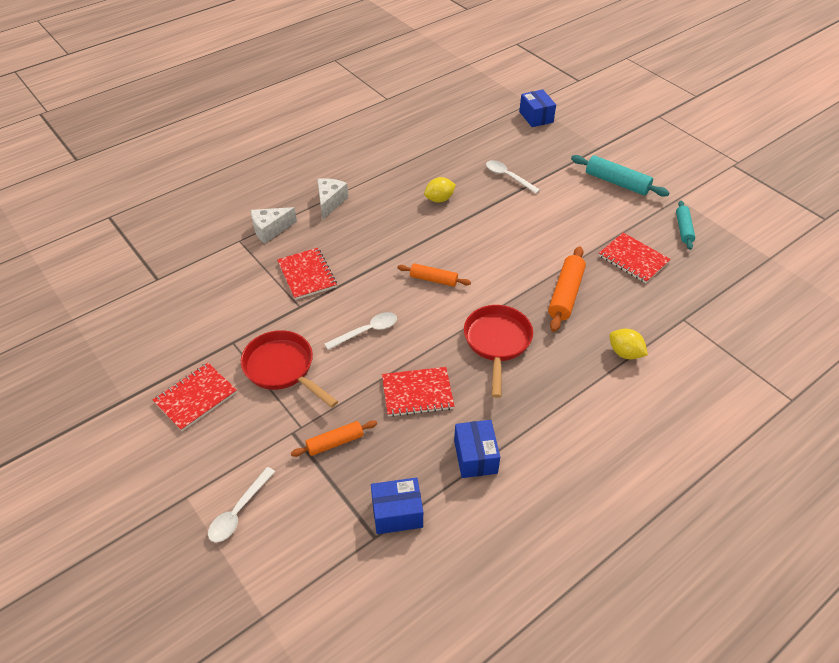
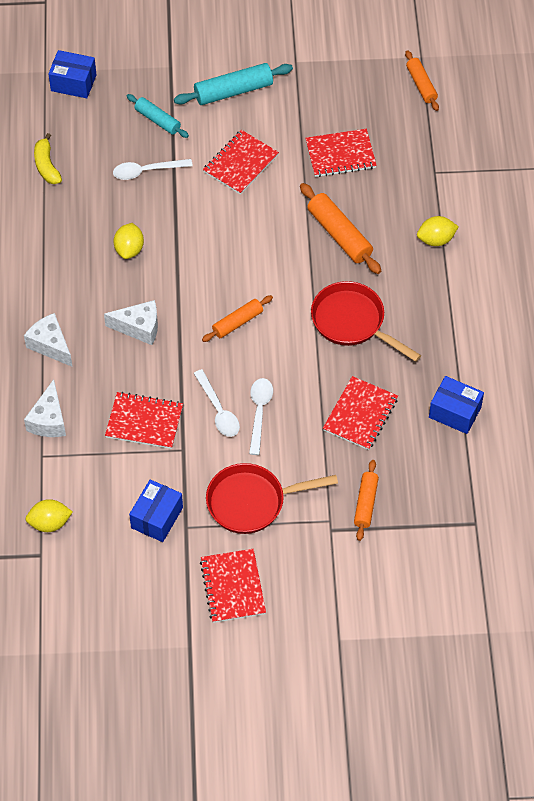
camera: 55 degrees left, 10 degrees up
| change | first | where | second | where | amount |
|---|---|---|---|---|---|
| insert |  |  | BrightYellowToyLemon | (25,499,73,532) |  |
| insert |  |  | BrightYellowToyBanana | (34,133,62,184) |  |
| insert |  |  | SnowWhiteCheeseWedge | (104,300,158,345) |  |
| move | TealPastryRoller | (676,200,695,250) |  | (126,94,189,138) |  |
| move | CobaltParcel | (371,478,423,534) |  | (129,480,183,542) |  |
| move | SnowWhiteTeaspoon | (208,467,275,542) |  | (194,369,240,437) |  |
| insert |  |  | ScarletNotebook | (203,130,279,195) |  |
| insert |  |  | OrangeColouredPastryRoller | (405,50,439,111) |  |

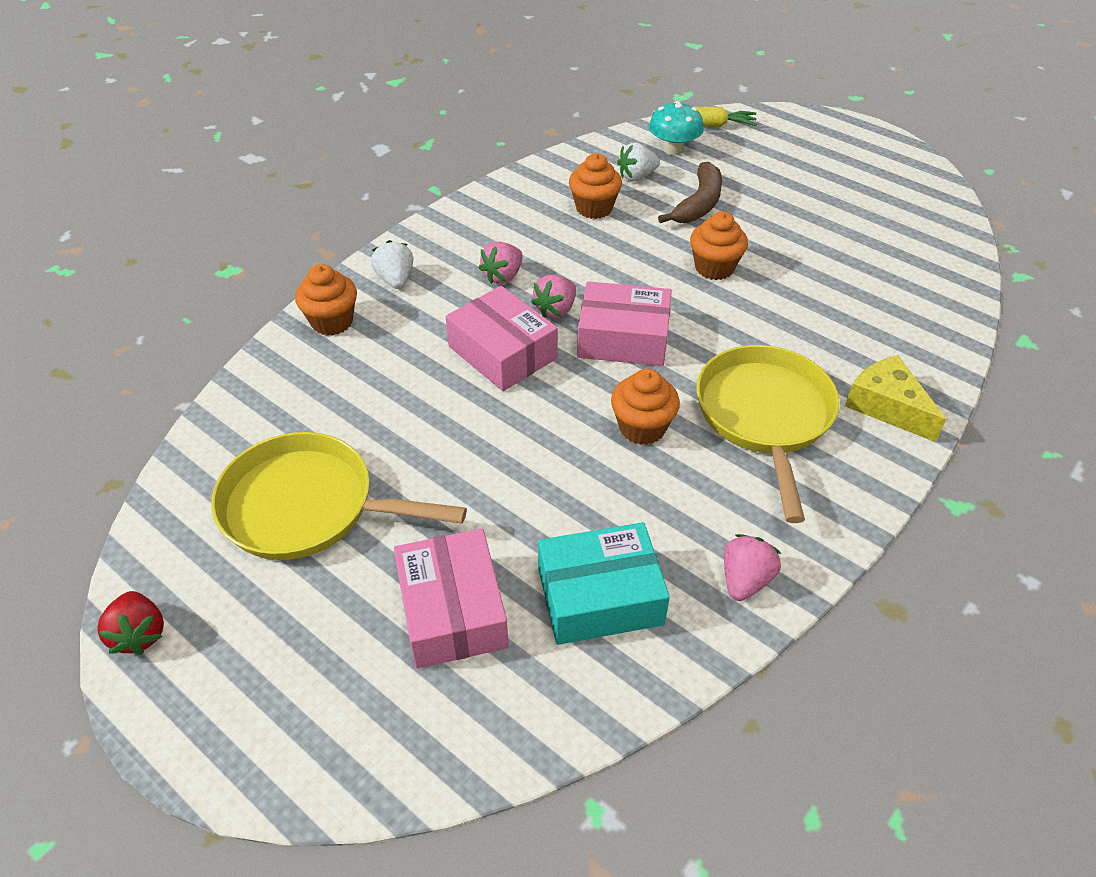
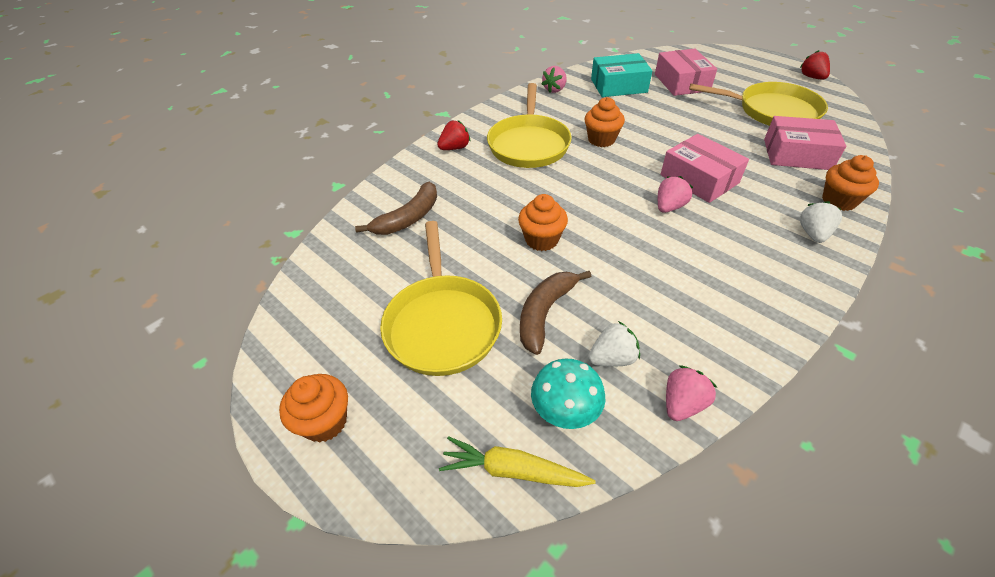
camera: 175 degrees left, 0 degrees up
| change | first | where | second | where | amount |
|---|---|---|---|---|---|
| move | OrangeColouredFairyCake | (569,153,622,219) |  | (279,374,348,443) |  |
| insert |  |  | DarkBrownToyBanana | (355,182,437,235) |  |
| insert |  |  | BrightYellowFryingPan | (380,221,502,376) |  |
| replace | BrightYellowCheeseWedge | (845,355,946,442) | ScarletToyStrawberry | (437,120,471,150) |  |
| move | PinkToyStrawberry | (479,242,522,284) |  | (666,366,718,421) |  |
| move | PinkParcel | (577,281,672,366) |  | (764,116,846,170) |  |
| rotate | SnowWhiteToyStrawberry | (371,240,413,289) |  | (800,201,842,243) | 150 degrees counterclockwise |

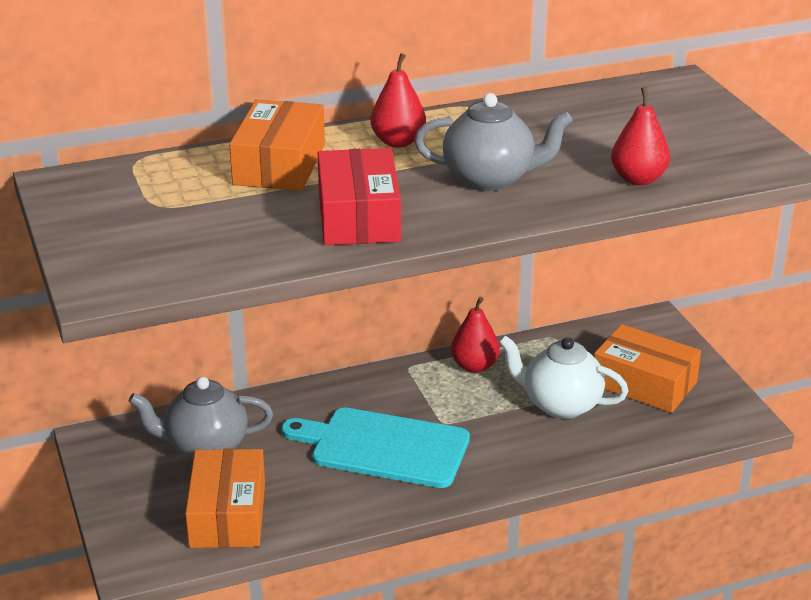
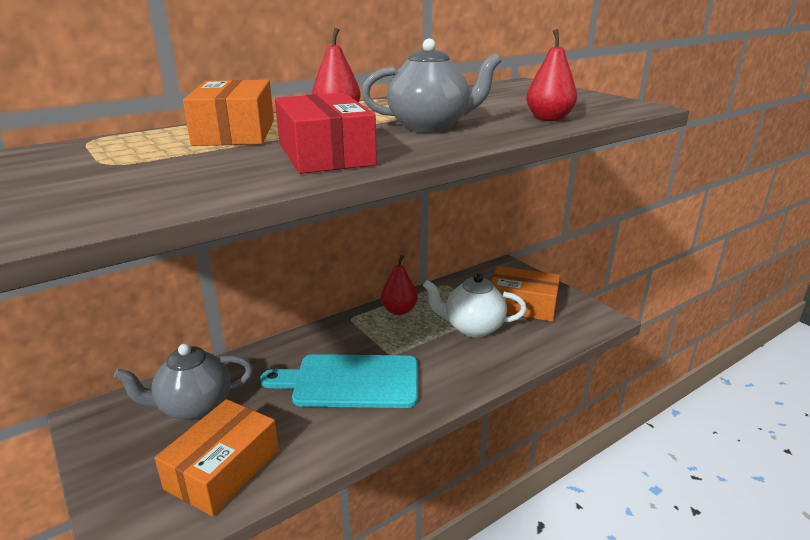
camera: 15 degrees left, 5 degrees down
| change | first | where | second | where | amount |
|---|---|---|---|---|---|
| rotate | OrangeColouredParcel | (185,449,265,548) |  | (154,399,279,516) | 45 degrees clockwise |

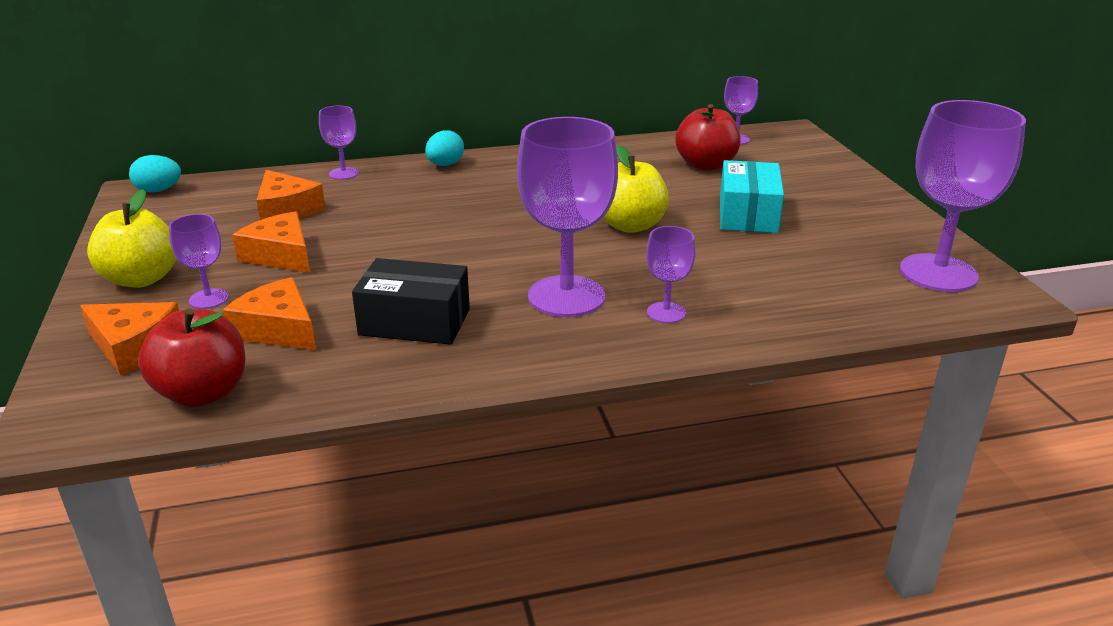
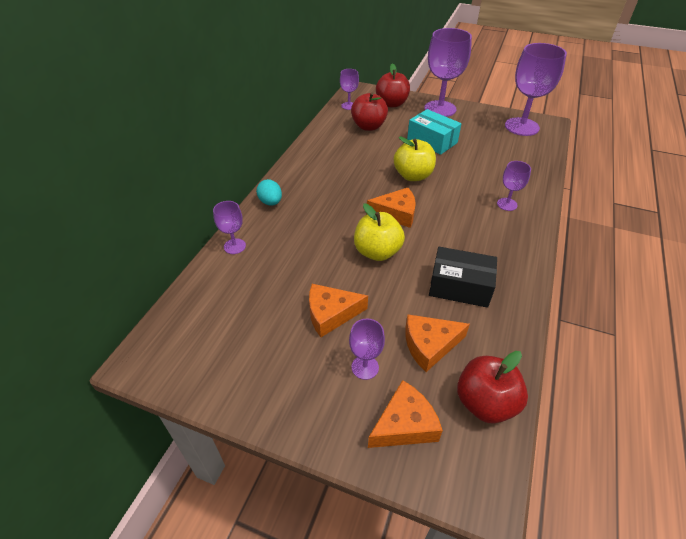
camera: 55 degrees left, 15 degrees up
| change | first | where | second | where | amount |
|---|---|---|---|---|---|
| move | BrightYellowAppleFruit | (87,189,176,288) |  | (354,203,405,261) |  |
| move | OrangeColouredCheeseWedge | (257,170,325,220) |  | (366,188,416,228) |  |
| insert |  |  | ScarletAppleFruit | (376,63,410,107) |  |
| move | RoyalPurpleChalice | (517,117,618,317) |  | (424,28,472,117) |  |
| rotate | BlackParcel | (352,258,470,345) |  | (429,247,497,308) | 60 degrees clockwise |
| delete | TealEgg | (129,155,181,192) |  |  |  |

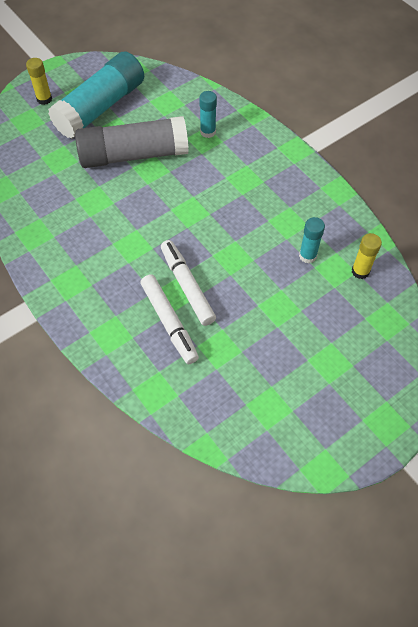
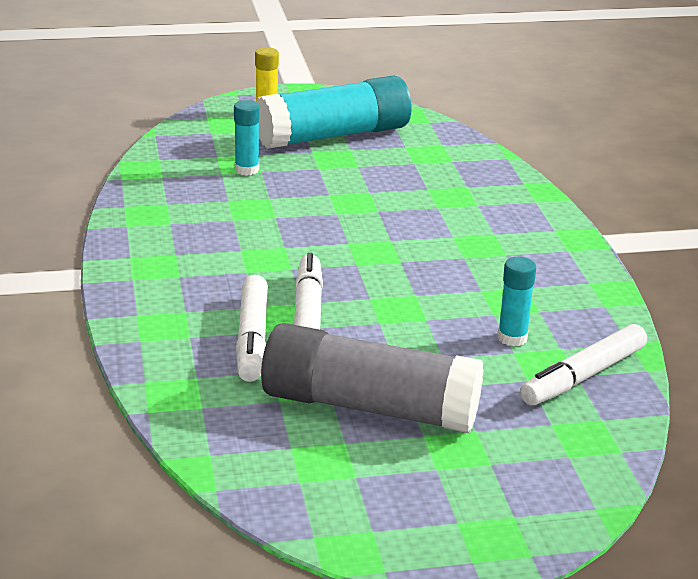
camera: 25 degrees right, 30 degrees down
| change | first | where | second | where | amount |
|---|---|---|---|---|---|
| move | TealGlueStick | (199,91,217,138) |  | (234,100,260,175) |  |
| move | AshGreyGlueStick | (75,116,189,168) |  | (261,323,484,433) |  |
| replace | BrightYellowGlueStick | (352,233,382,279) | SnowWhiteFeltPen | (520,324,647,405) |  |

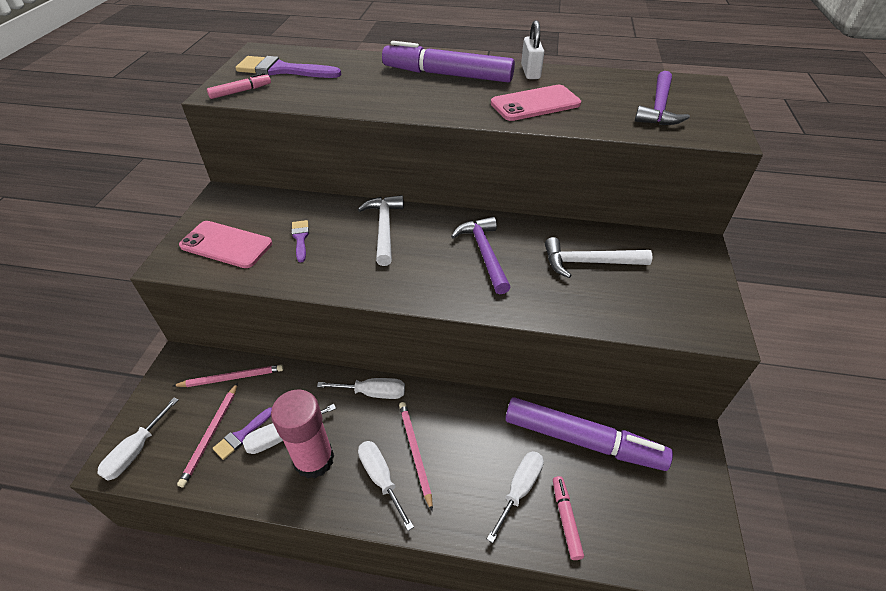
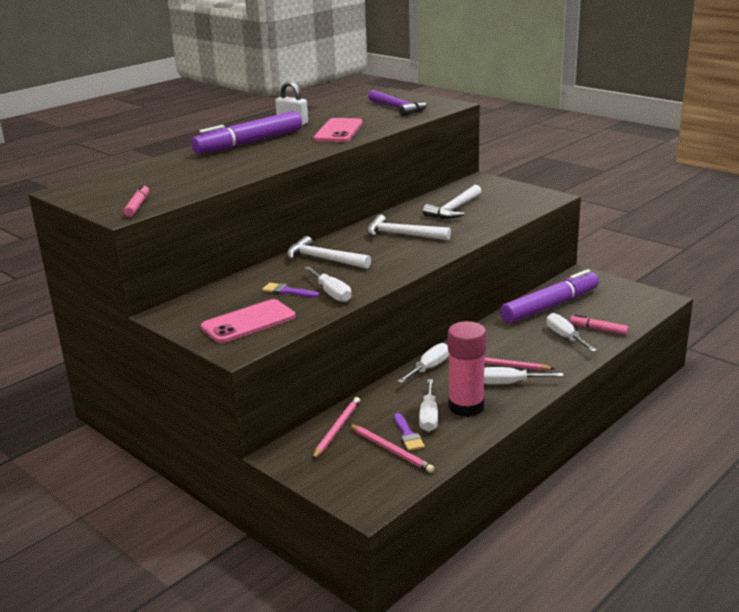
camera: 55 degrees left, 20 degrees down
| change | first | where | second | where | amount |
|---|---|---|---|---|---|
| move | SnowWhiteFlatScrewdriver | (97,398,178,481) |  | (304,266,351,302) |  |
| recolor | RoyalPurpleHammer | (451,217,511,294) | SnowWhiteHammer | (367,214,451,241) |  |
| delete | RoyalPurplePaintBrush | (235,56,341,78) |  |  |  |

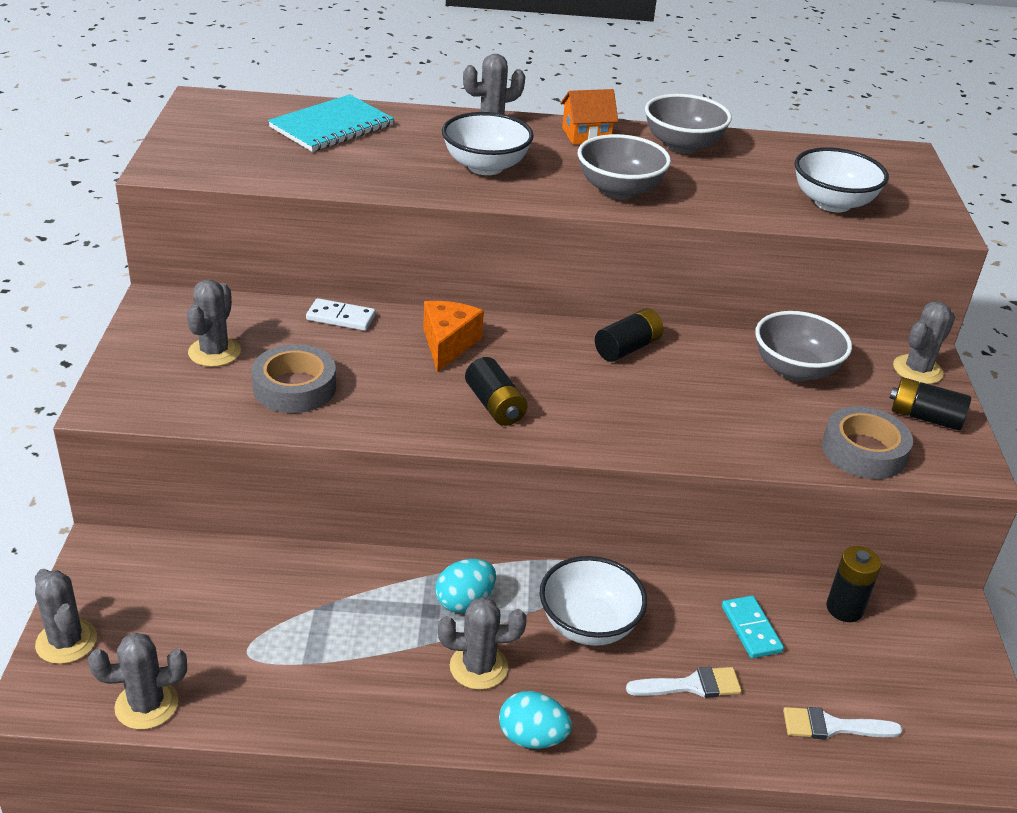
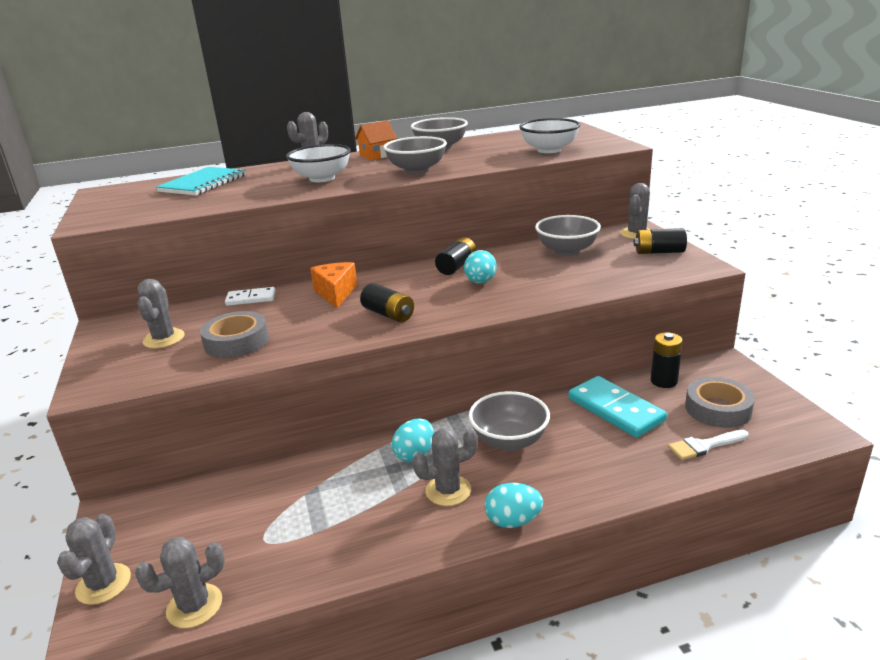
camera: 15 degrees left, 10 degrees down
| change | first | where | second | where | amount |
|---|---|---|---|---|---|
| rotate | AshGreySaguaroCactus | (35,569,97,664) |  | (57,514,131,605) | 60 degrees clockwise |
| insert |  |  | TealEgg | (464,250,497,284) |  |
| recolor | SnowWhiteDeepDish | (540,556,647,646) | AshGreyDeepDish | (469,391,550,451) |  |
| resize | TealDominoPiece | (722,596,784,658) |  | (568,376,667,438) | x1.75 |
| move | AshGreyRollOfTape | (822,406,913,479) |  | (685,377,755,428) |  |
| delete | SnowWhitePaintBrush | (626,667,742,698) |  |  |  |

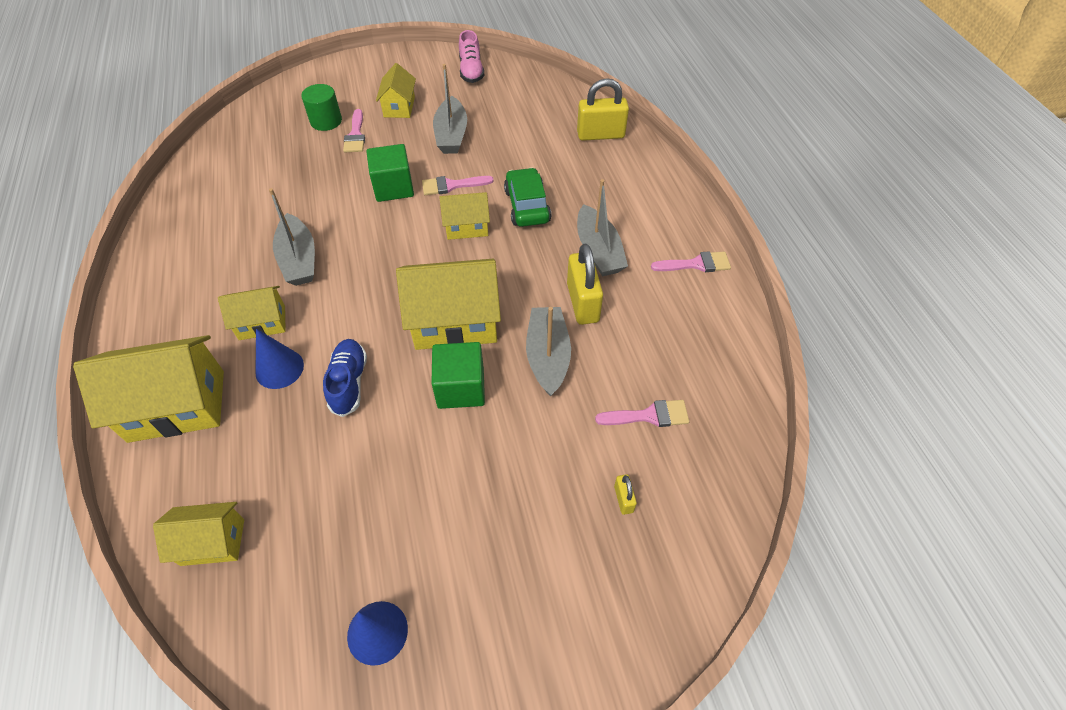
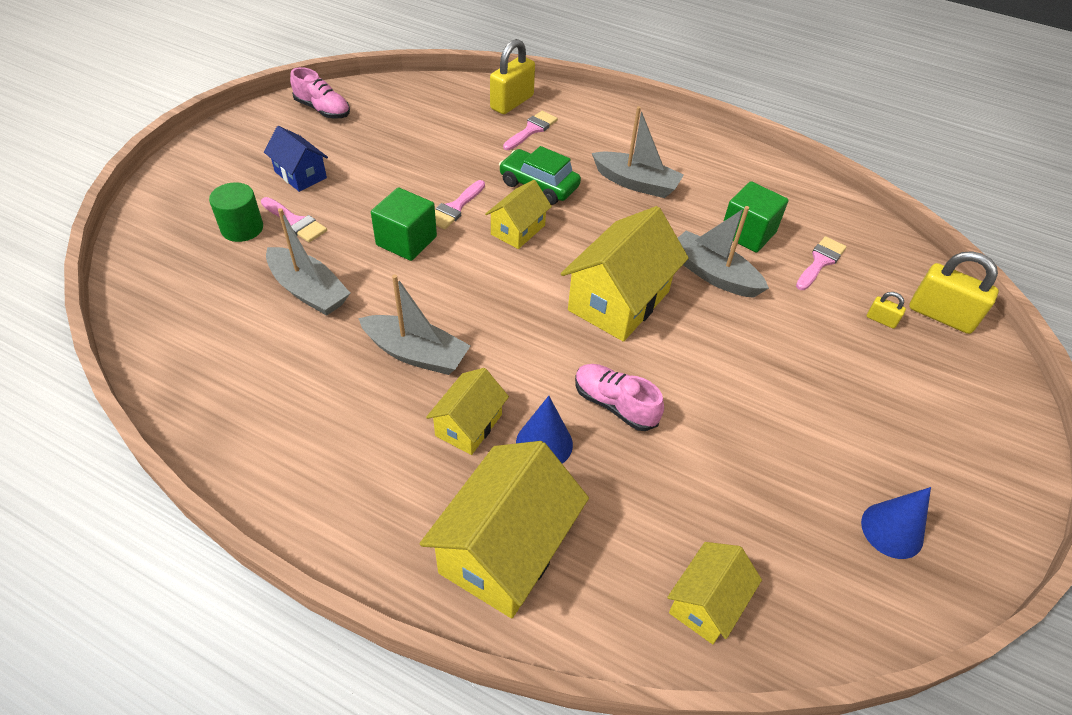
camera: 50 degrees left, 5 degrees down
| change | first | where | second | where | amount |
|---|---|---|---|---|---|
| recolor | BrightYellowToyHouse | (376,63,416,118) | CobaltToyHouse | (264,126,328,192) |  |
| move | AshGreyBoat | (433,64,467,154) |  | (266,208,350,316) |  |
| move | PinkPaintBrush | (651,251,731,272) |  | (503,111,558,150) |  |
| recolor | CobaltShoe | (323,339,367,417) | PinkShoe | (575,364,664,431) |  |
| move | LeafGreenSolidCube | (431,342,485,409) |  | (723,181,788,253) |  |
| move | BrightYellowLock | (567,244,603,325) |  | (909,251,999,334) |  |

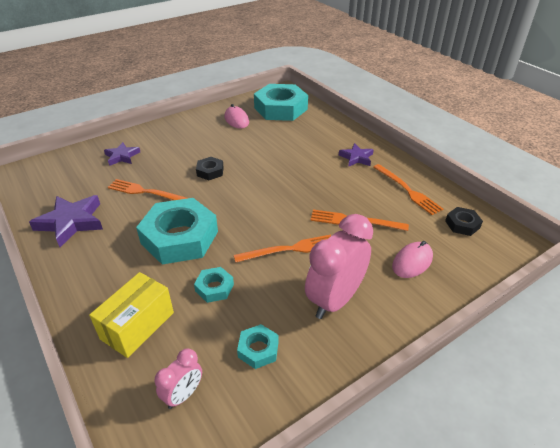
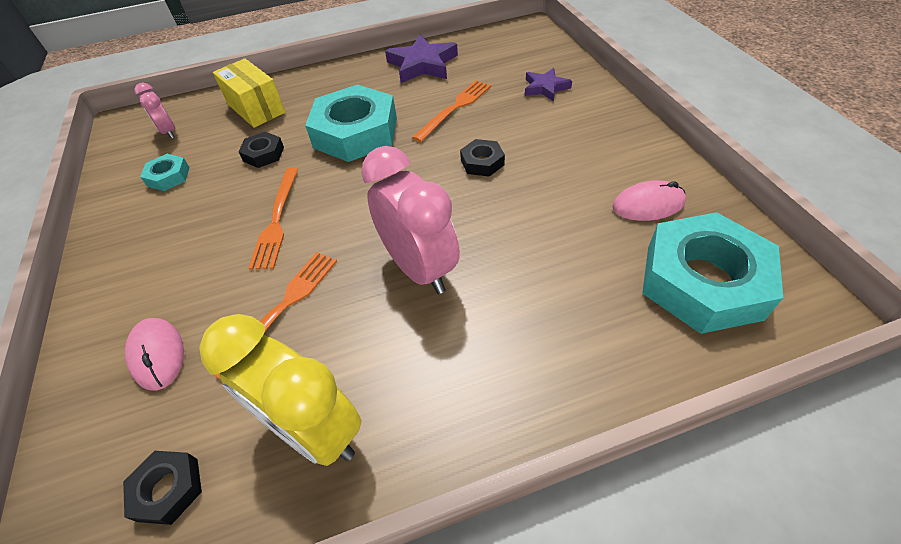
camera: 110 degrees right, 10 degrees up
| change | first | where | second | where | amount |
|---|---|---|---|---|---|
| replace | OrangeColouredFork | (373,164,443,215) | BrightYellowClock | (199,314,361,466) |  |
| recolor | TealNut | (194,267,234,303) | BlackNut | (238,132,284,168) |  |
| move | PinkClock | (305,214,373,319) |  | (361,146,460,294) |  |
| delete | RoyalPurpleFivePointedStar | (339,143,374,167) |  |  |  |

